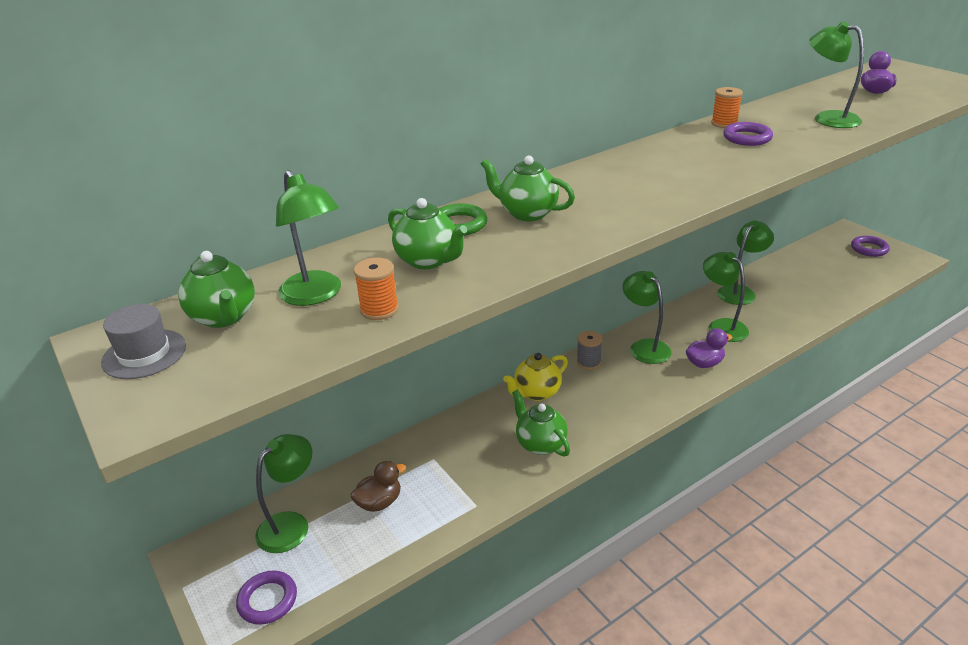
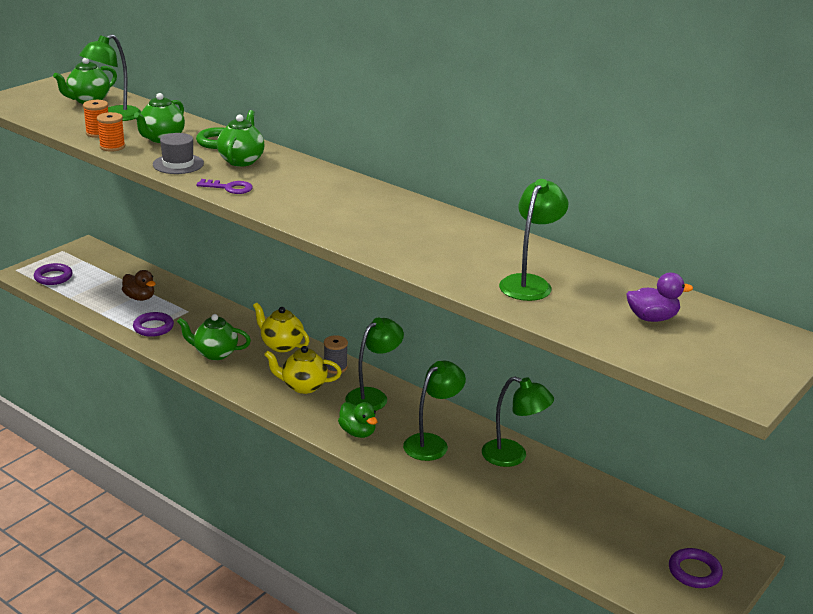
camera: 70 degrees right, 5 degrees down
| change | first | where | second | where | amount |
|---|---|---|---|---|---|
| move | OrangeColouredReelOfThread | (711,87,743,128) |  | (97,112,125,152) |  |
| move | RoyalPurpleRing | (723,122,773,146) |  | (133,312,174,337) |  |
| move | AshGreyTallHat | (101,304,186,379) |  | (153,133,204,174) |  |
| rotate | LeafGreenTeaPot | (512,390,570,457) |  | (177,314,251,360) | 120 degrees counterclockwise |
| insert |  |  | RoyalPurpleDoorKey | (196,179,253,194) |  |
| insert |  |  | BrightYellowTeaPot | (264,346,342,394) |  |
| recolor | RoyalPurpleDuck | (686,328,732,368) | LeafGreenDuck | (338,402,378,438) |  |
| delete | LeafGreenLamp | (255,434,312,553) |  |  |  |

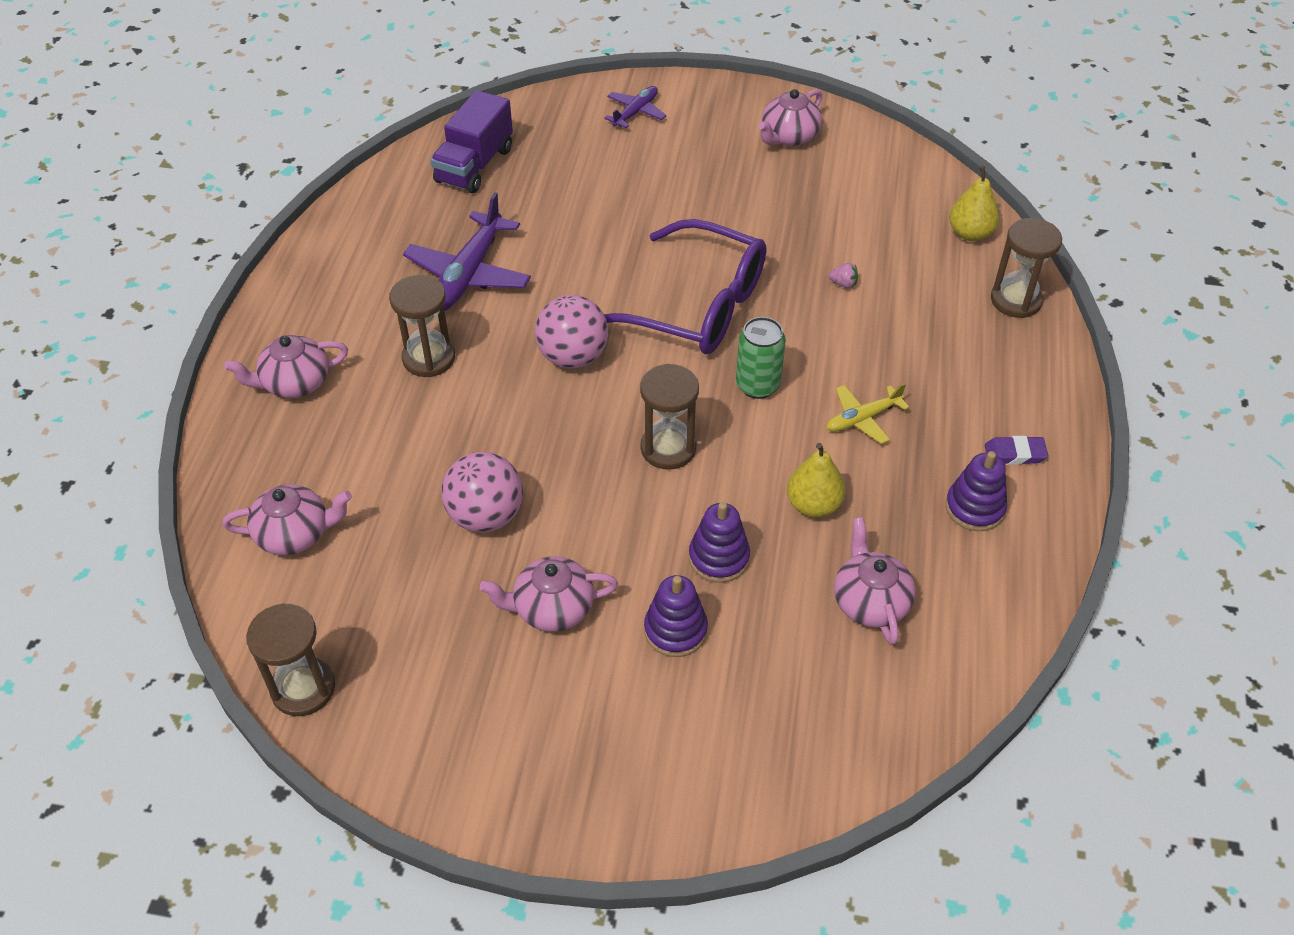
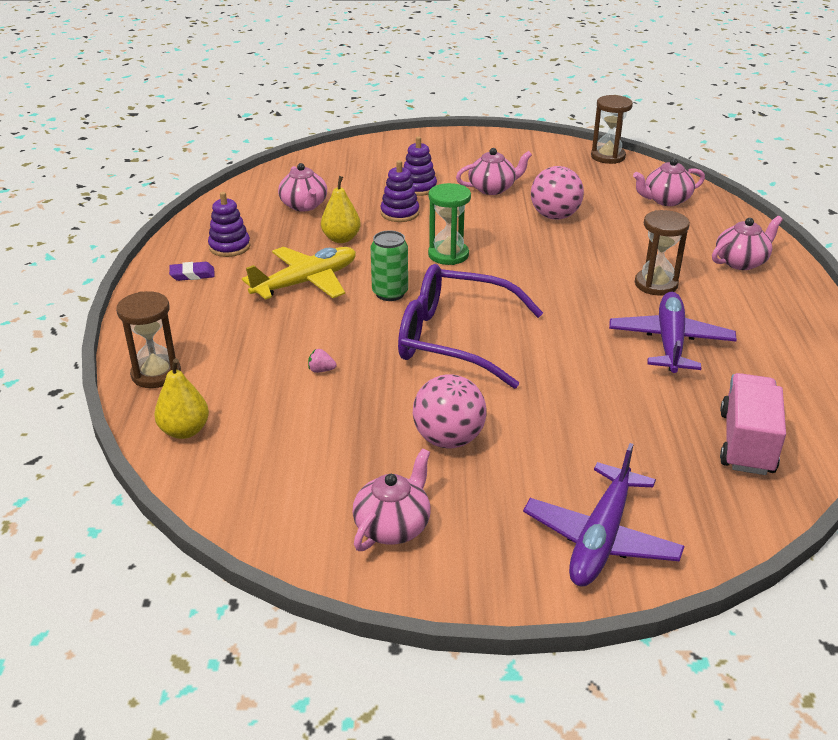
camera: 170 degrees right, 15 degrees down
| change | first | where | second | where | amount |
|---|---|---|---|---|---|
| resize | BrightYellowPlane | (826,383,909,444) |  | (242,247,356,300) | x1.77 |
| move | PinkBall | (535,295,608,369) |  | (413,374,487,449) |  |
| recolor | DarkBrownSandTimer | (640,364,699,470) | LeafGreenSandTimer | (428,183,471,265) |  |
| resize | RoyalPurplePlane | (604,86,667,128) |  | (523,443,684,587) | x1.77 |
| recolor | RoyalPurpleToyTruck | (430,90,513,193) | PinkToyTruck | (720,373,786,475) |  |

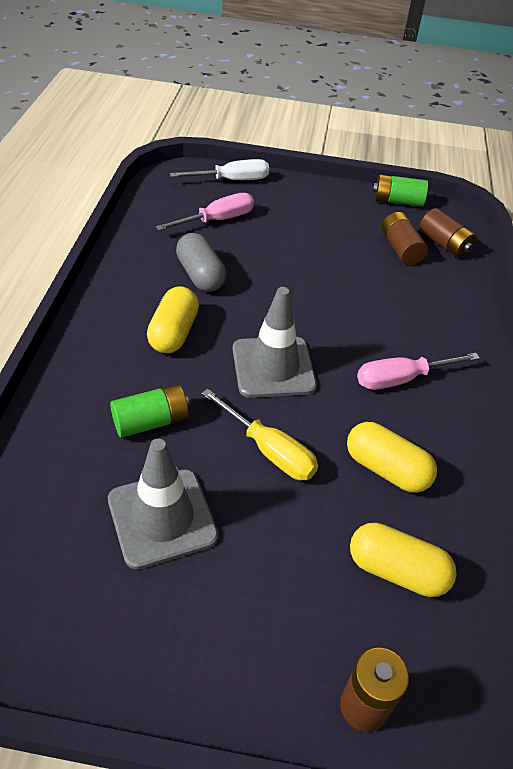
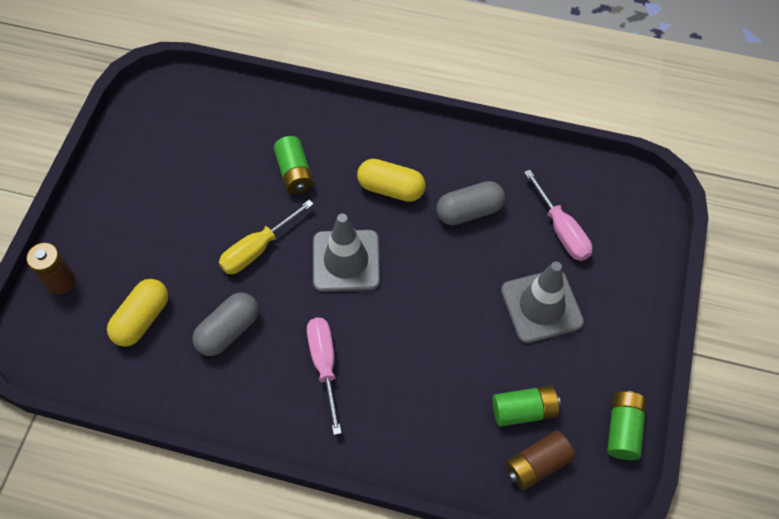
camera: 100 degrees right, 15 degrees up
| change | first | where | second | where | amount |
|---|---|---|---|---|---|
| recolor | BrightYellowPillShape | (347,422,437,493) | AshGreyPillShape | (193,292,258,356) |  |
| recolor | DarkBrownAaBattery | (382,212,428,265) | LeafGreenAaBattery | (492,385,561,427) |  |
| move | AshGreySafetyCone | (108,439,218,569) |  | (501,262,584,343) |  |
| delete | SnowWhiteFlatScrewdriver | (169,159,269,180) |  |  |  |

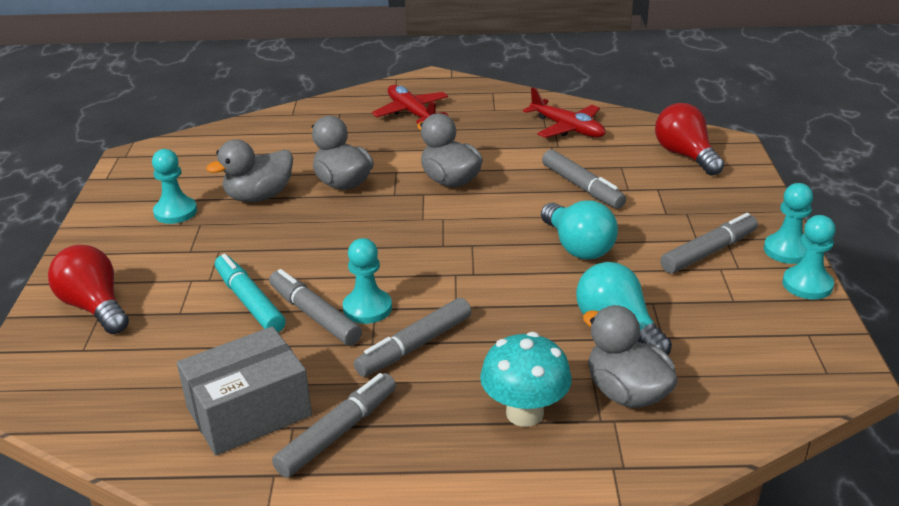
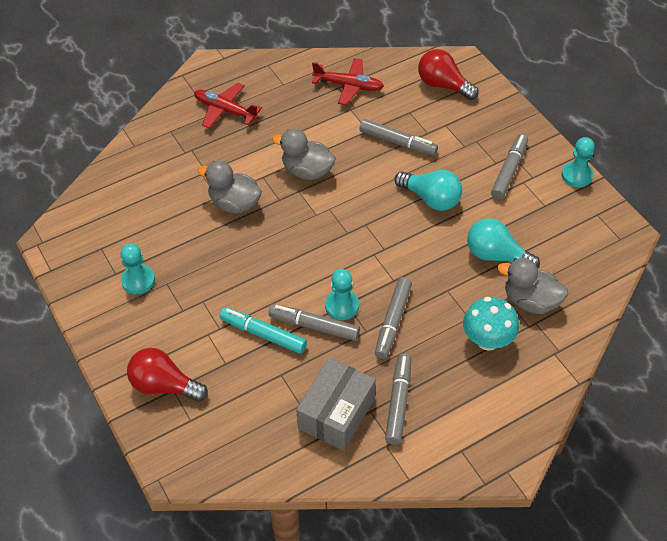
camera: 30 degrees left, 20 degrees up
| change | first | where | second | where | amount |
|---|---|---|---|---|---|
| delete | AshGreyDuck | (206,139,293,202) |  |  |  |
| delete | TealChessPawn | (764,183,813,264) |  |  |  |

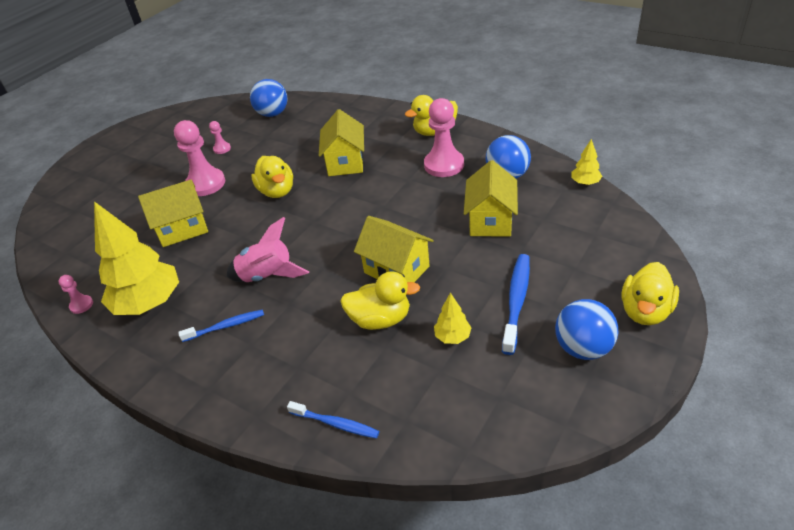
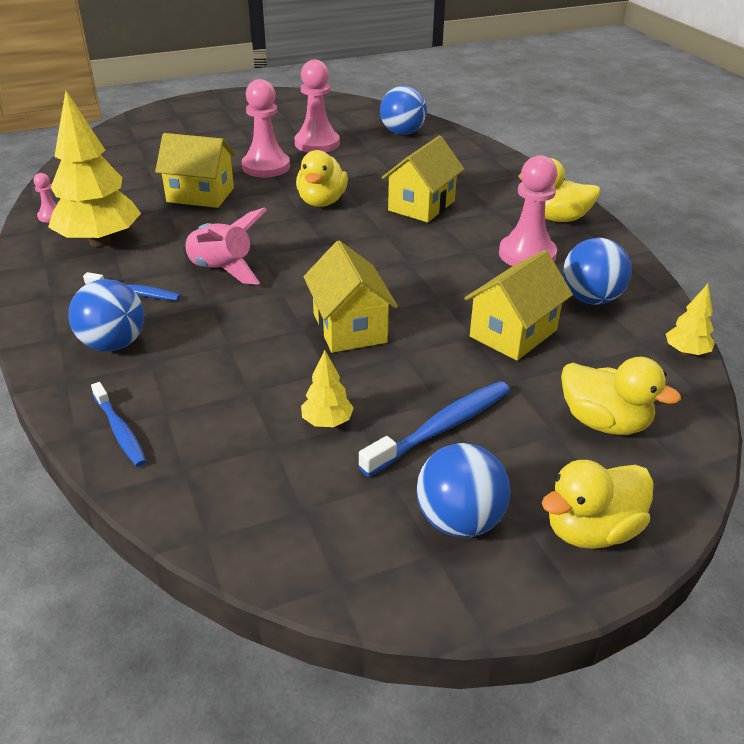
camera: 30 degrees right, 5 degrees down
| change | first | where | second | where | amount |
|---|---|---|---|---|---|
| insert |  |  | CobaltBall | (68,279,144,352) |  |
| resize | PinkChessPawn | (209,121,231,154) |  | (295,60,340,152) | x2.11 |
| move | BrightYellowDuck | (340,272,421,330) |  | (561,357,681,435) |  |

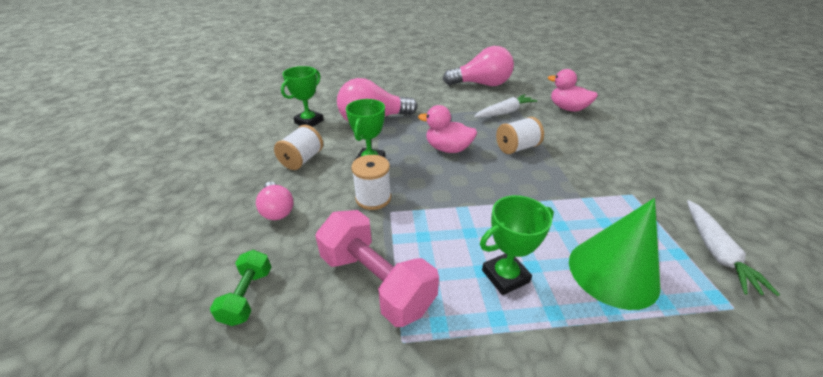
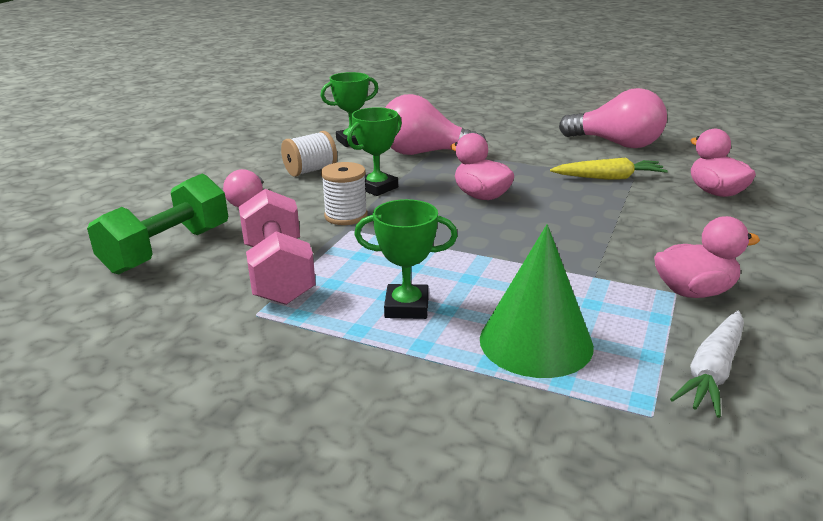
camera: 30 degrees right, 10 degrees down
| change | first | where | second | where | amount |
|---|---|---|---|---|---|
| resize | LeafGreenDumbbell | (210,250,271,326) |  | (87,174,228,274) | x1.85 |
| recolor | SnowWhiteCarrot | (474,94,537,118) | BrightYellowCarrot | (550,158,668,180) |  |
| insert |  |  | PinkDuck | (654,216,760,298) |  |
| delete | SnowWhiteReelOfThread | (496,117,544,154) |  |  |  |

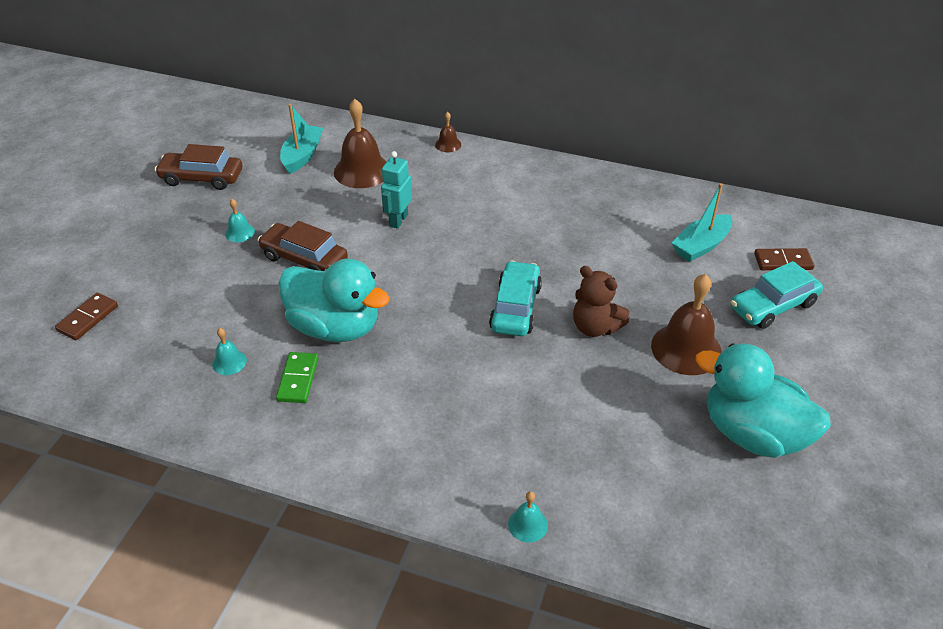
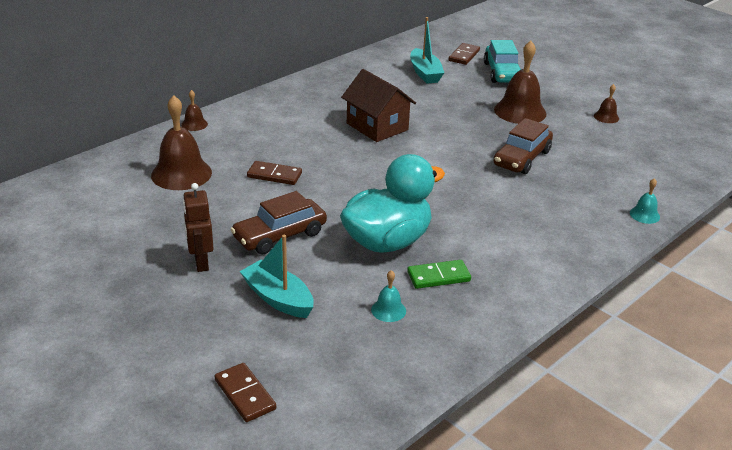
camera: 65 degrees left, 10 degrees down
| change | first | where | second | where | amount |
|---|---|---|---|---|---|
| replace | TealHandBell | (225,199,255,242) | DarkBrownRobotFigure | (183,183,214,272) |  |
| move | TealBoat | (280,104,323,174) |  | (239,235,314,318) |  |
| replace | TealRobotFigure | (381,151,412,229) | DarkBrownDominoPiece | (247,161,302,185) |  |
| insert |  |  | DarkBrownToyHouse | (341,69,416,142) |  |
| rotate | LeafGreenDominoPiece | (276,352,318,403) |  | (407,260,471,289) | 45 degrees counterclockwise |
| move | DarkBrownCar | (155,144,242,190) |  | (493,118,553,174) |  |
| replace | TealDuck | (695,343,831,458) | DarkBrownHandBell | (594,84,619,123) |  |
| delete | TealCar | (489,261,542,336) |  |  |  |
| delete | DarkBrownTeddyBear | (573,266,629,337) |  |  |  |

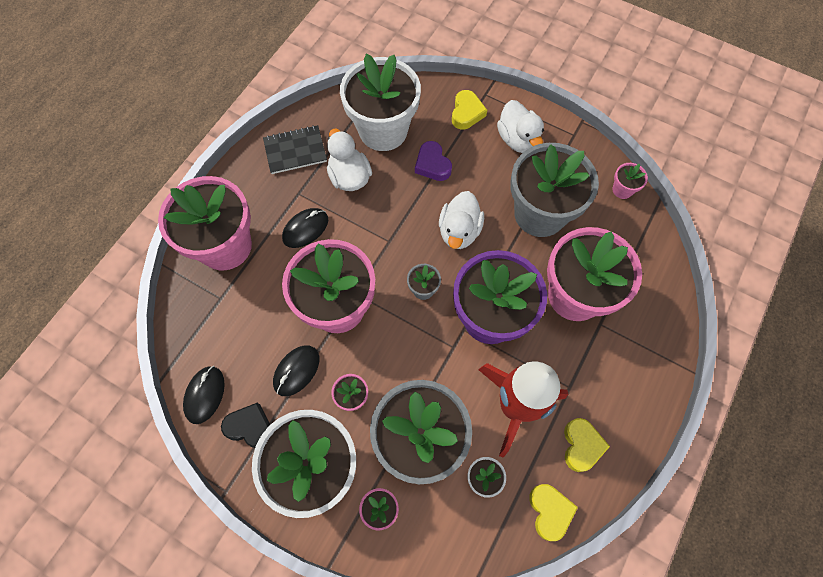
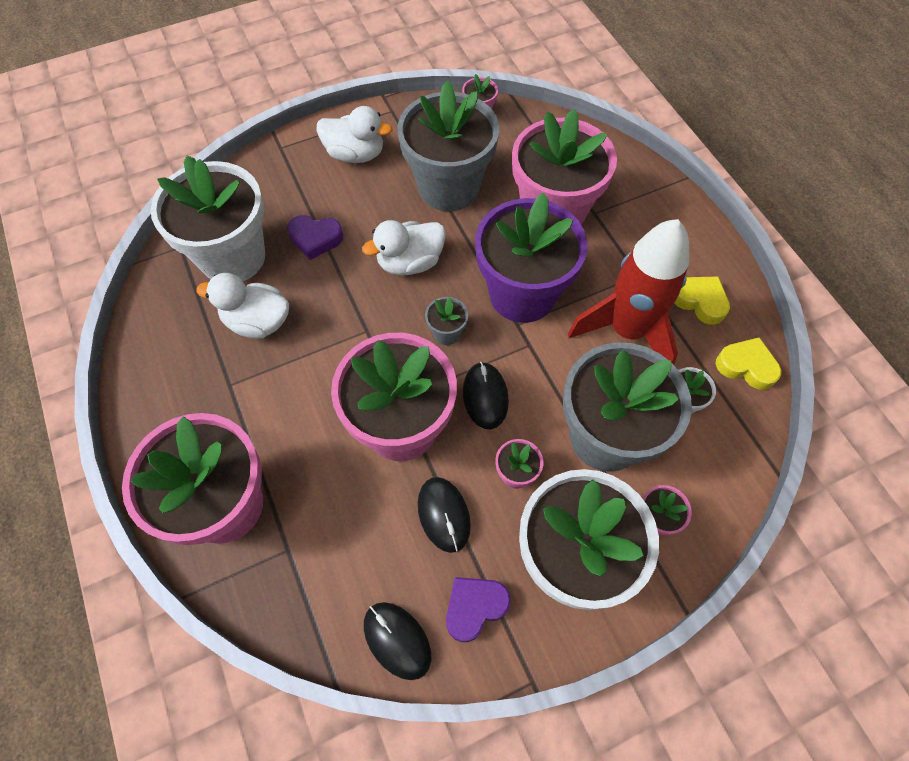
camera: 55 degrees left, 5 degrees down
| change | first | where | second | where | amount |
|---|---|---|---|---|---|
| rotate | SnowWhiteDuck | (439,191,484,249) |  | (362,220,446,275) | 105 degrees clockwise |
| recolor | BlackLoveHeart | (221,403,270,448) | RoyalPurpleLoveHeart | (446,577,511,642) |  |
| move | BlackPcMouse | (282,208,328,248) |  | (463,362,509,429) |  |
| delete | BlackNotebook | (263,125,327,174) |  |  |  |
| delete | BrightYellowLoveHeart | (452,90,487,130) |  |  |  |

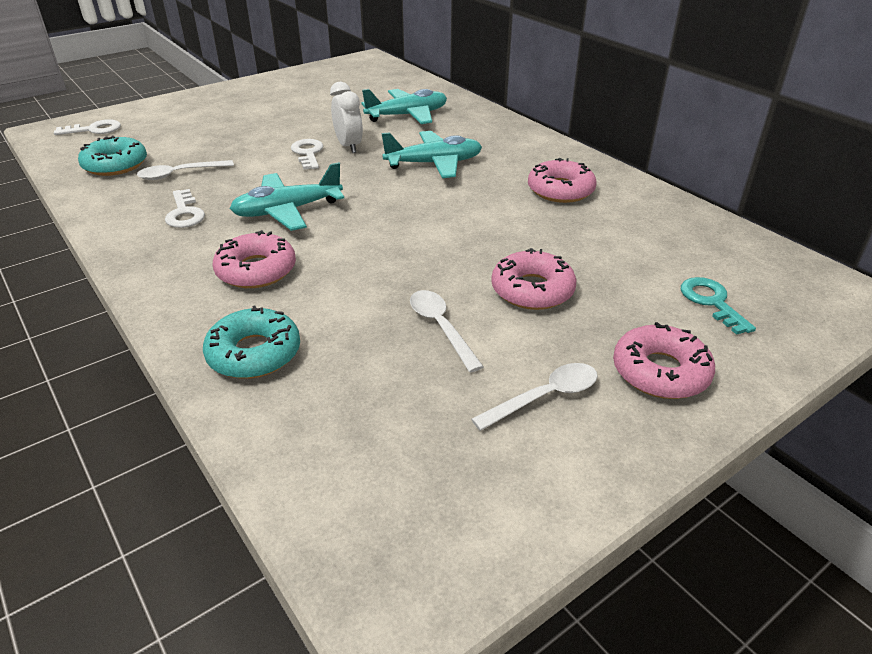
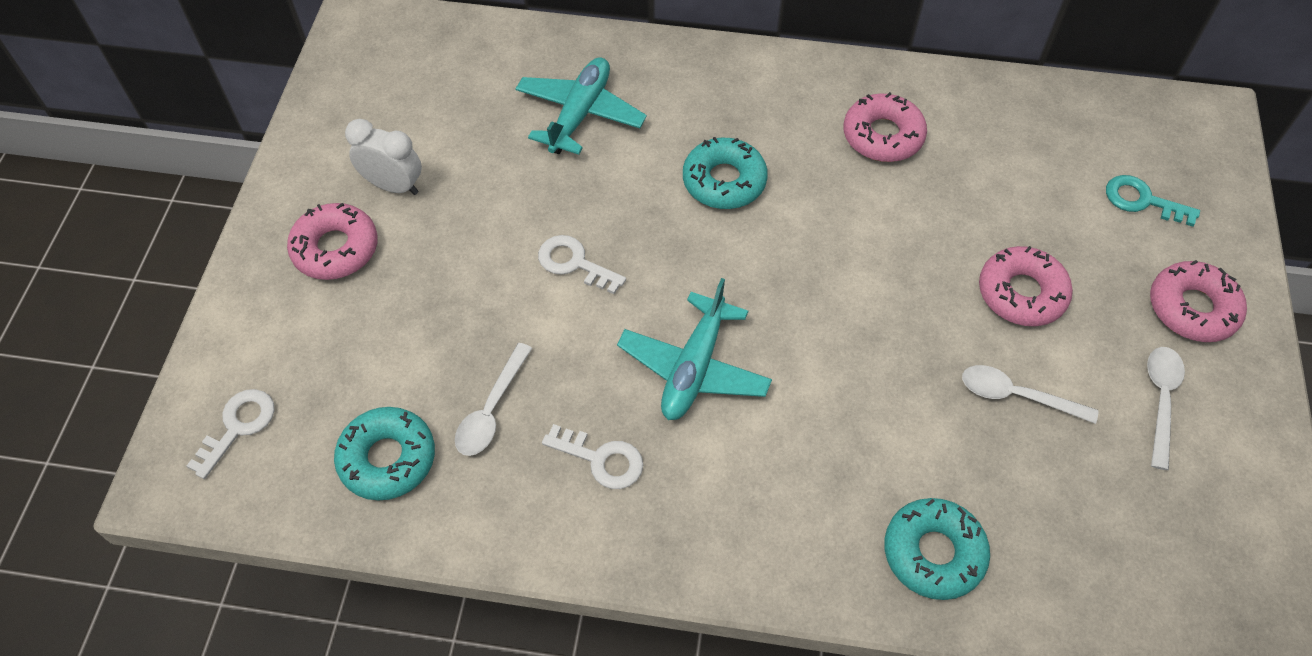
camera: 45 degrees left, 20 degrees up
| change | first | where | second | where | amount |
|---|---|---|---|---|---|
| move | PinkGlazedDonut | (213,230,296,288) |  | (287,203,378,280) |  |
| move | SnowWhiteClock | (330,82,363,153) |  | (345,119,422,195) |  |
| replace | TealPlane | (382,131,482,178) | TealGlazedDonut | (683,137,768,209) |  |

